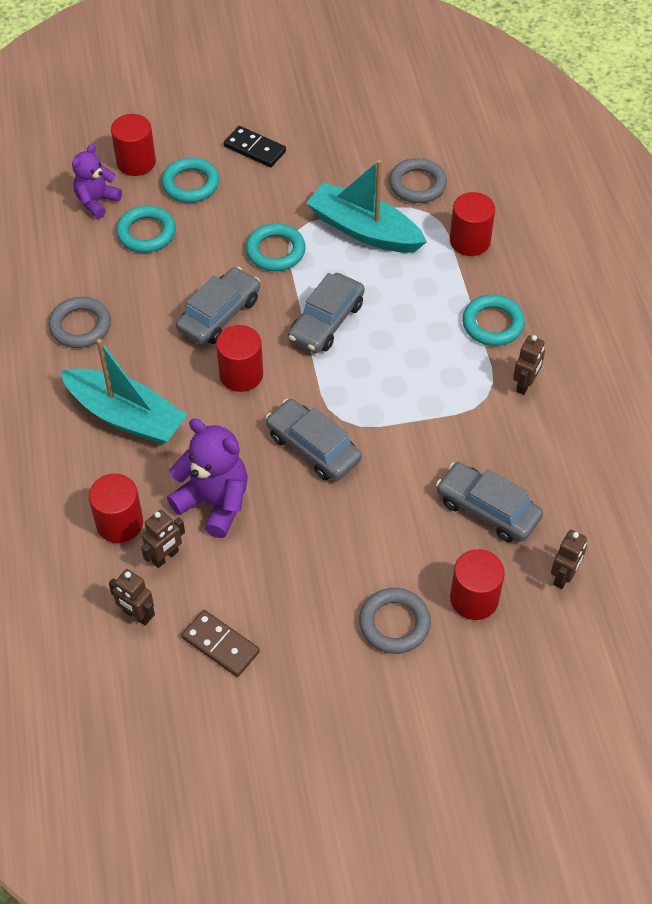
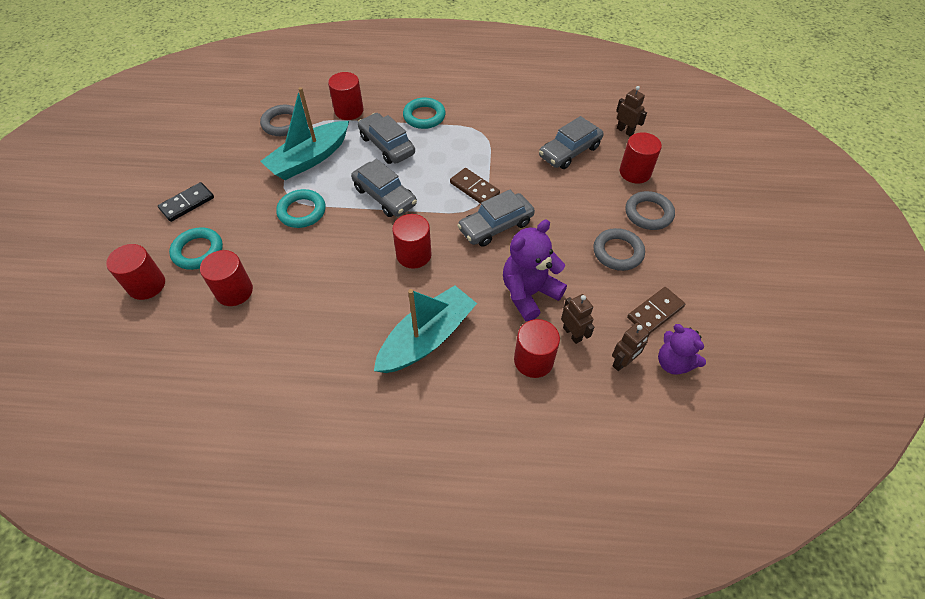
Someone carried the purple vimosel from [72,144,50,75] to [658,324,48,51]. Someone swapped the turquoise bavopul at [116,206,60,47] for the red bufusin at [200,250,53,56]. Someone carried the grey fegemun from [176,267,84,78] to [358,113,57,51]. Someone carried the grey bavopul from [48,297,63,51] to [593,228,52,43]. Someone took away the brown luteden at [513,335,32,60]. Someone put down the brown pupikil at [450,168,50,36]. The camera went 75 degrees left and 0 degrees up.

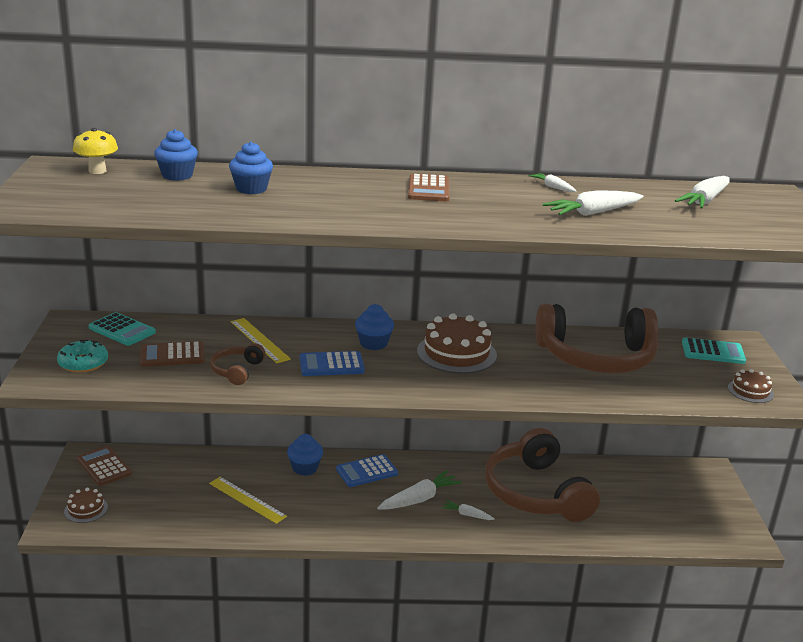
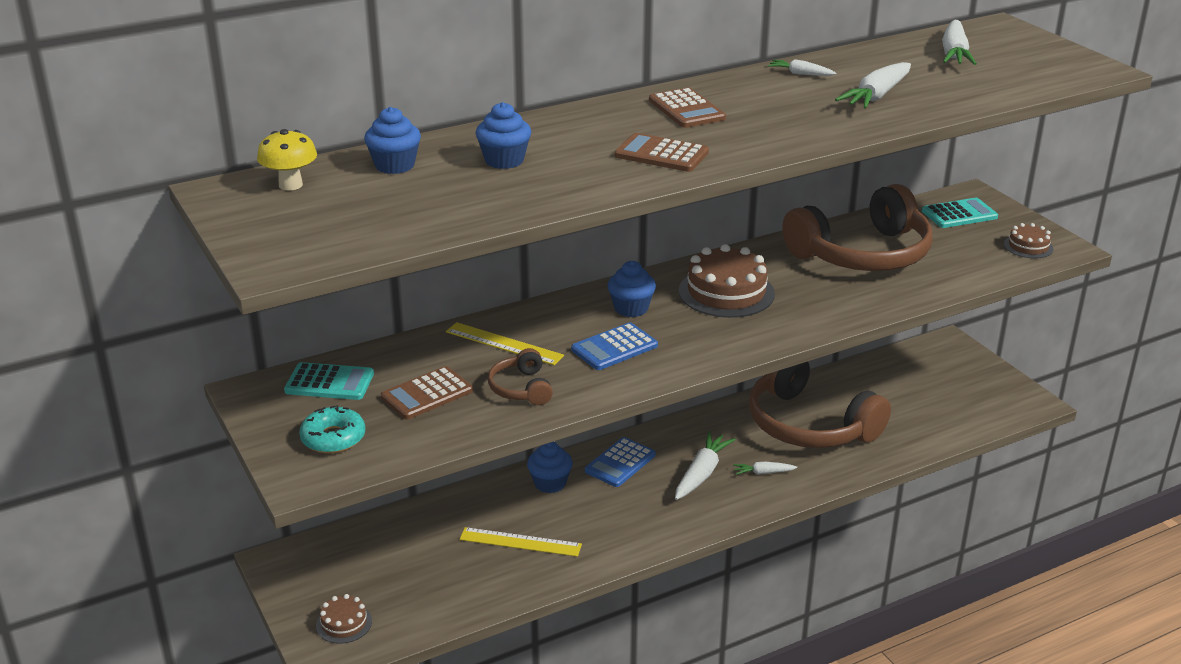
Someone carried the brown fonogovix from [77,446,55,40] to [614,133,95,39]. The camera went 25 degrees left and 5 degrees up.

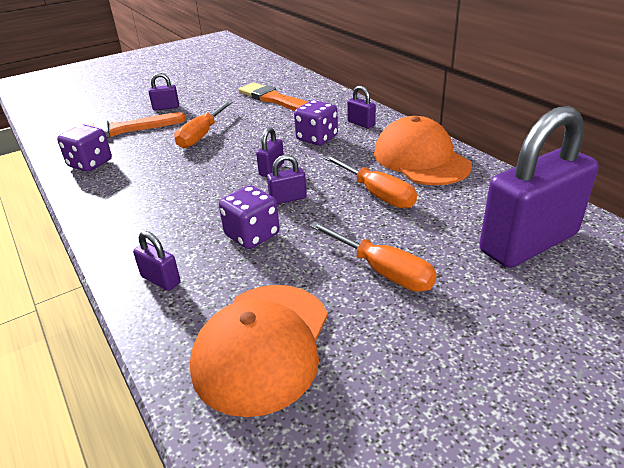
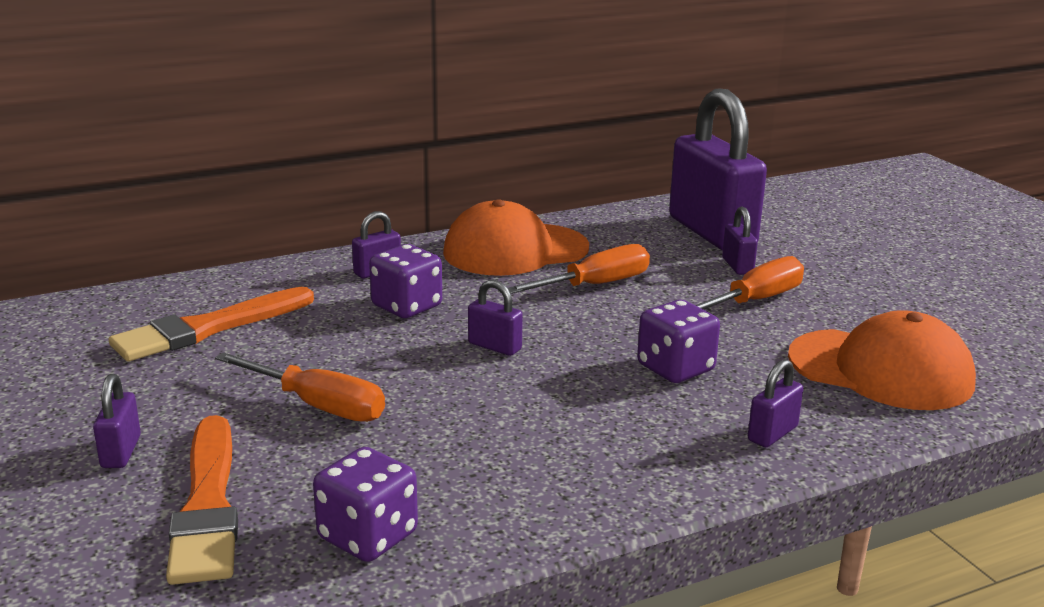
Someone carried the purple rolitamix from [267,155,40,49] to [722,206,36,69]. The camera went 85 degrees left and 10 degrees down.

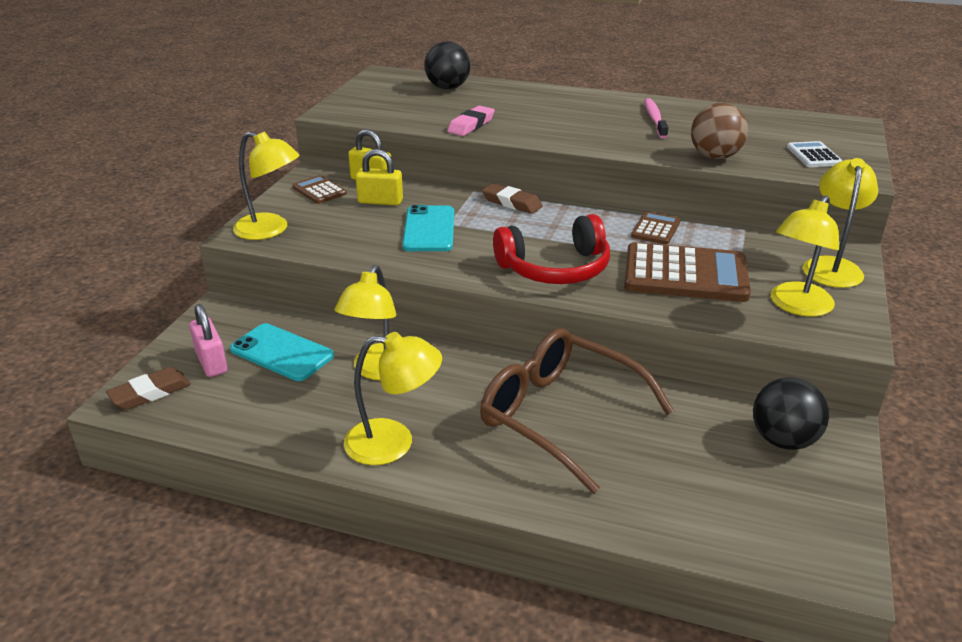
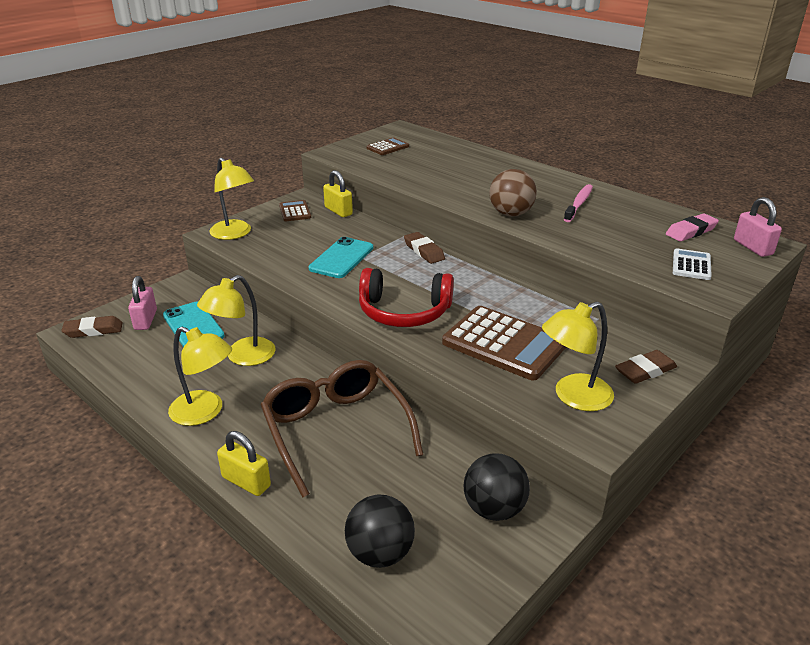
Someone carried the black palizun from [424,41,46,48] to [345,494,70,74]. Someone carried the brown palizun from [691,103,57,56] to [489,169,48,47]. Someone carried the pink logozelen from [447,106,47,30] to [666,213,53,29]. Someone carried the yellow rolitamix from [355,149,48,56] to [217,431,54,65]. Someone swapped the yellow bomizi at [803,158,75,130] for the brown logozelen at [615,350,62,34]. Someone carried the brown fonogovix from [631,211,50,33] to [367,137,42,18]. Someone put down the pink rolitamix at [734,197,48,60]. The camera went 25 degrees right and 0 degrees up.

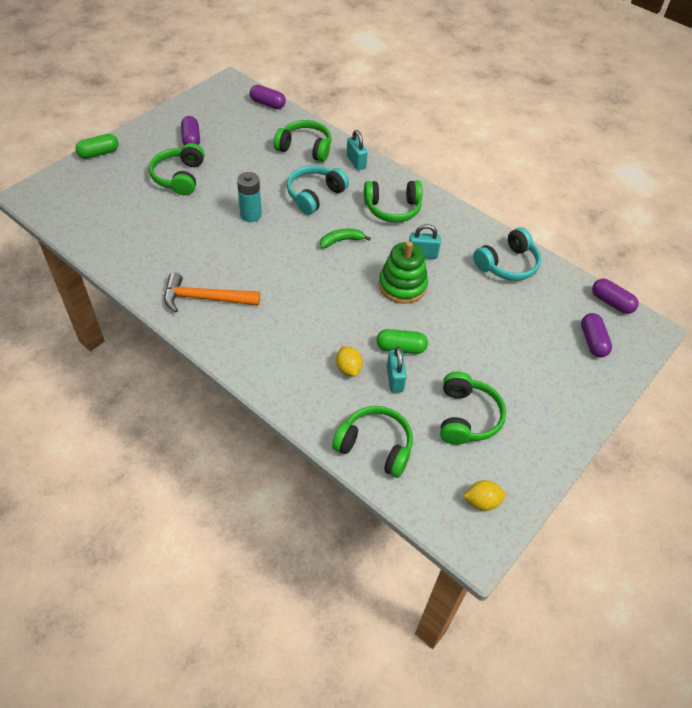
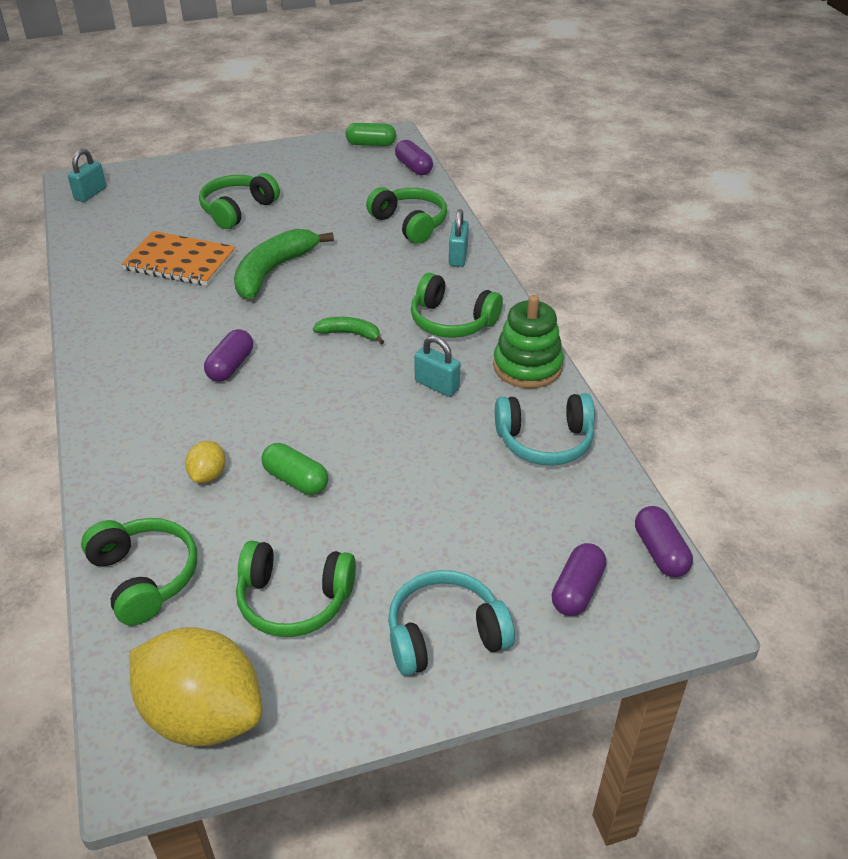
Someone carried the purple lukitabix from [181,116,19,29] to [204,329,49,53]. Someone carried the green lukitabix from [75,134,44,25] to [346,123,50,23]. Someone carried the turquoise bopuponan from [287,165,62,50] to [388,570,127,106]. Someone swapped the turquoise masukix at [237,172,25,50] for the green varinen at [234,229,100,70]. Someone carried the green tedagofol from [379,241,49,63] to [493,295,71,93]. Someone took away the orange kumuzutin at [164,273,96,40]. Someone carried the turquoise rolitamix from [387,347,20,46] to [68,149,38,53]. Someone rotated the green bopuponan at [440,372,66,73] by 60 degrees clockwise. Someone scaled the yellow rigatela at [463,480,43,31] by 2.26. Someone put down the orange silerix at [121,231,115,55]. The camera went 35 degrees right and 10 degrees down.

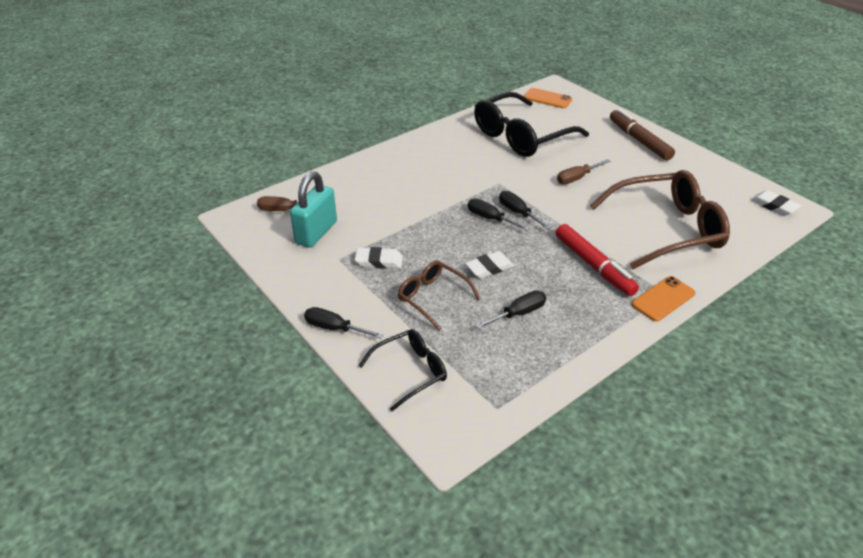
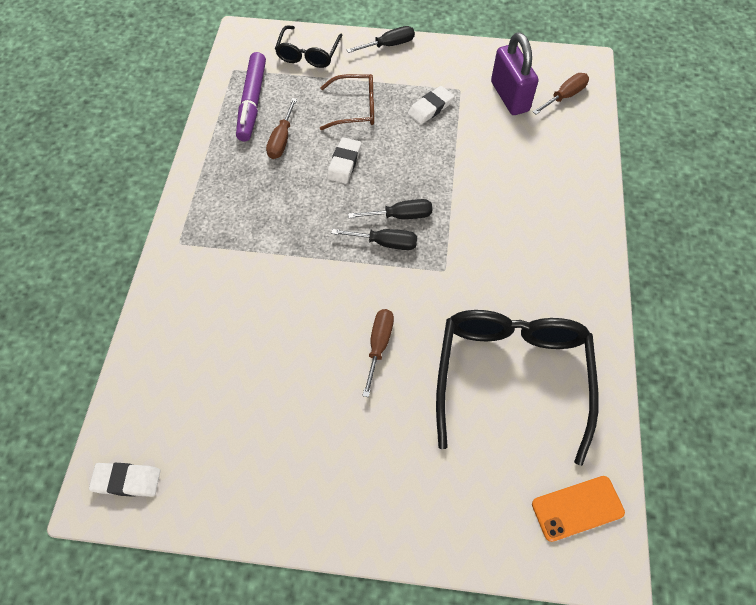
Someone took away the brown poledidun at [610,109,65,51]. Someone took away the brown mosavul at [590,170,140,99]. Someone repainted the turquoise rolitamix at [290,171,47,77], which became the purple rolitamix at [491,32,48,83]. Someone took away the red poledidun at [555,224,84,72]. Someone took away the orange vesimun at [632,276,63,46]. Someone repainted the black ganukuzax at [475,291,71,38], which became the brown ganukuzax at [266,98,31,61]. Someone put down the purple poledidun at [236,52,30,90]. The camera went 135 degrees right and 20 degrees up.

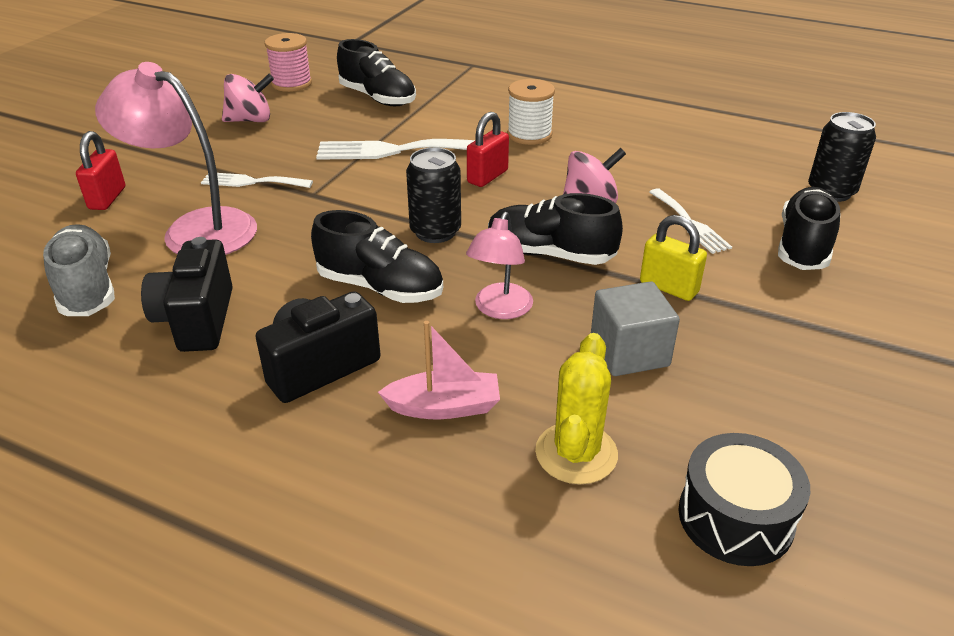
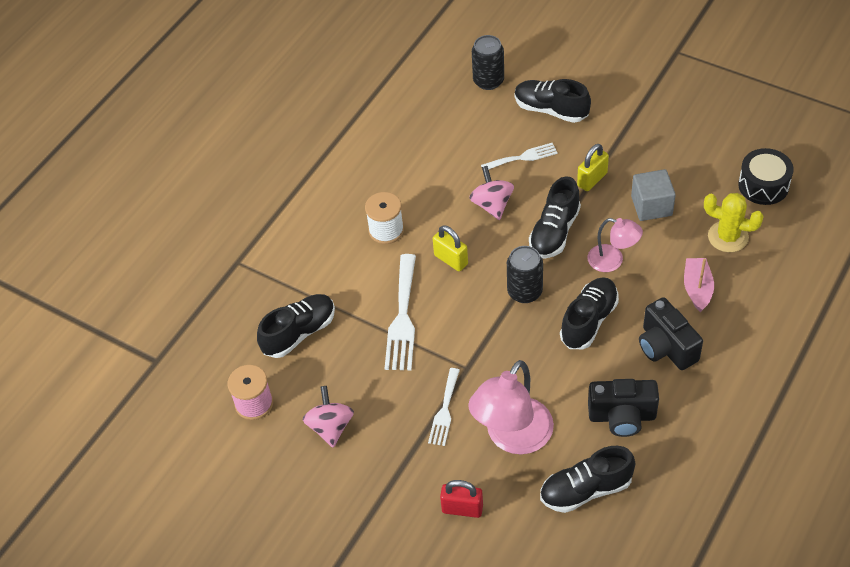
Someone repainted the red rolitamix at [467,112,42,75], which became the yellow rolitamix at [433,225,35,46]. Someone repainted the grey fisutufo at [43,224,72,92], which became the black fisutufo at [540,446,95,67]. The camera went 80 degrees left and 15 degrees up.

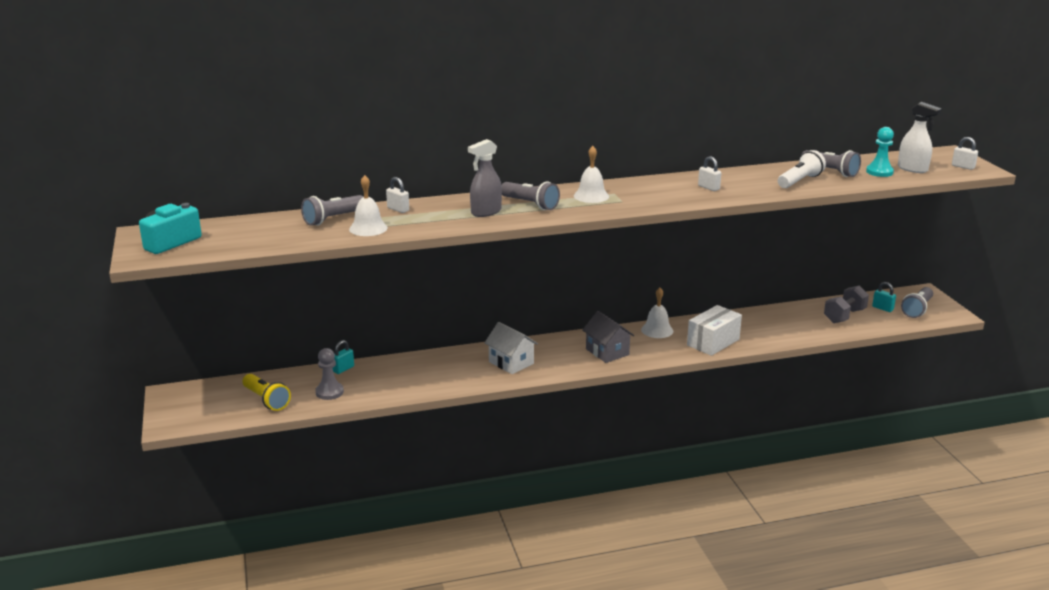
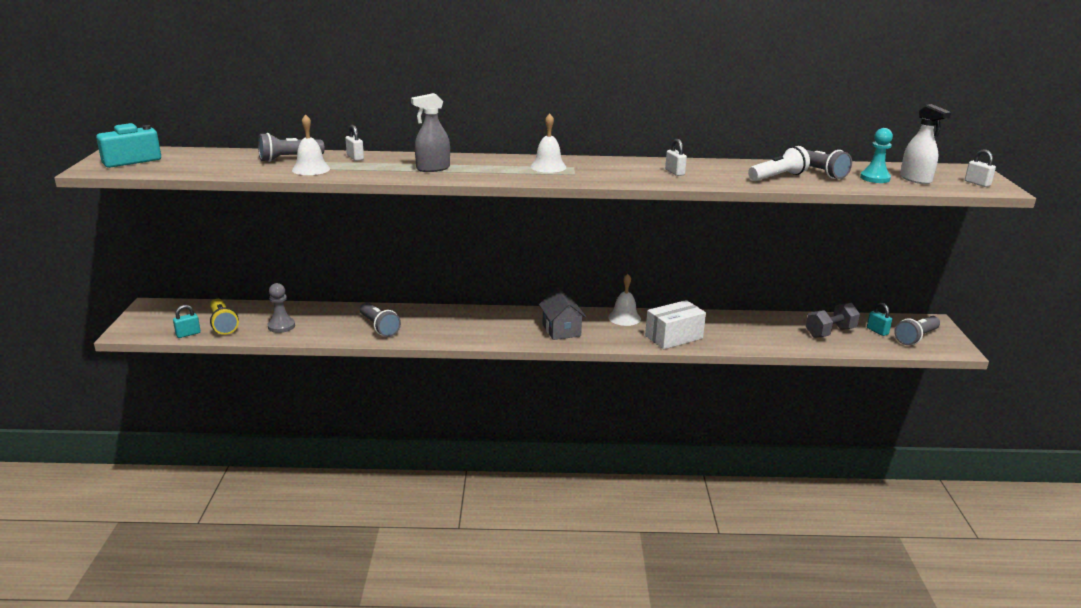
Someone carried the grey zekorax from [501,181,59,29] to [360,302,41,35]. Someone took away the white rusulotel at [485,322,53,52]. Someone carried the turquoise rolitamix from [332,340,22,34] to [173,305,28,33]. The camera went 15 degrees right and 0 degrees up.

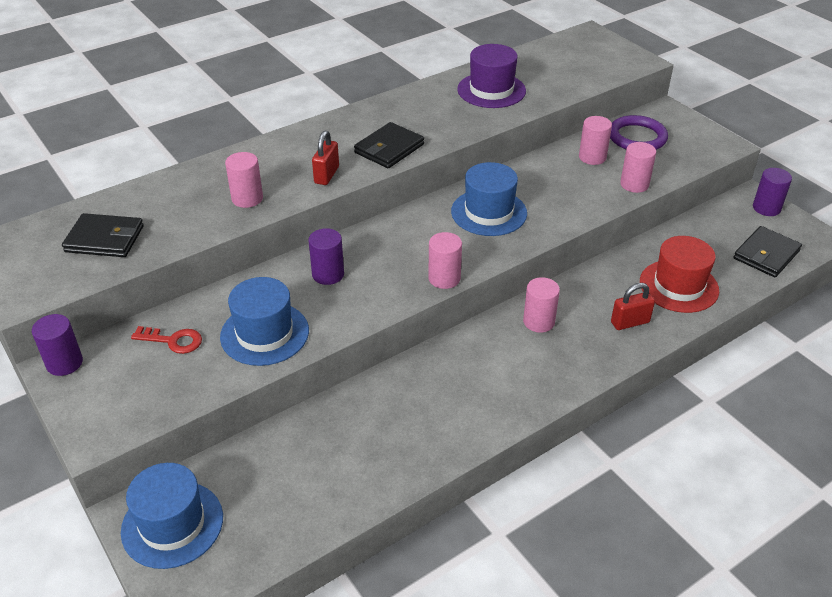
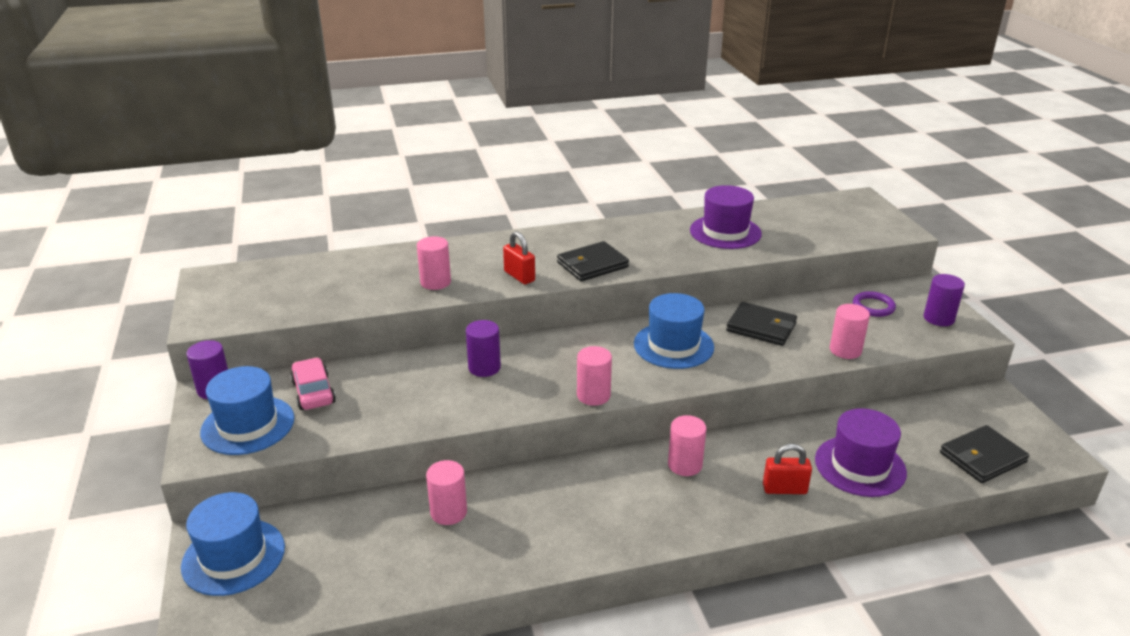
Someone scaled the purple bavopul at [610,115,58,35] by 0.64. Someone carried the pink bufusin from [579,116,33,49] to [426,460,41,65]. Someone rotated the red rolitamix at [312,130,27,55] by 75 degrees counterclockwise. Someone carried the purple bufusin from [753,168,39,48] to [924,274,41,52]. Someone carried the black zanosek from [62,213,82,44] to [726,302,71,44]. Someone repainted the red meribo at [640,236,79,77], which became the purple meribo at [815,408,92,89]. Someone carried the blue meribo from [220,277,89,89] to [200,366,95,89]. Someone swapped the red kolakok at [131,326,71,28] for the pink fegemun at [290,357,46,53]. The camera went 20 degrees right and 10 degrees down.

